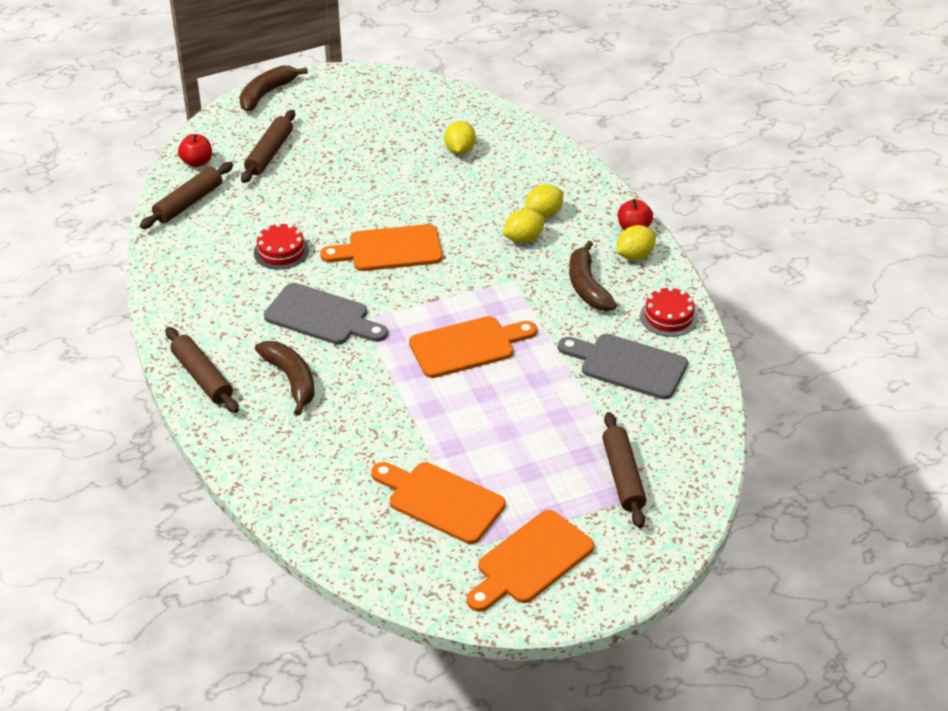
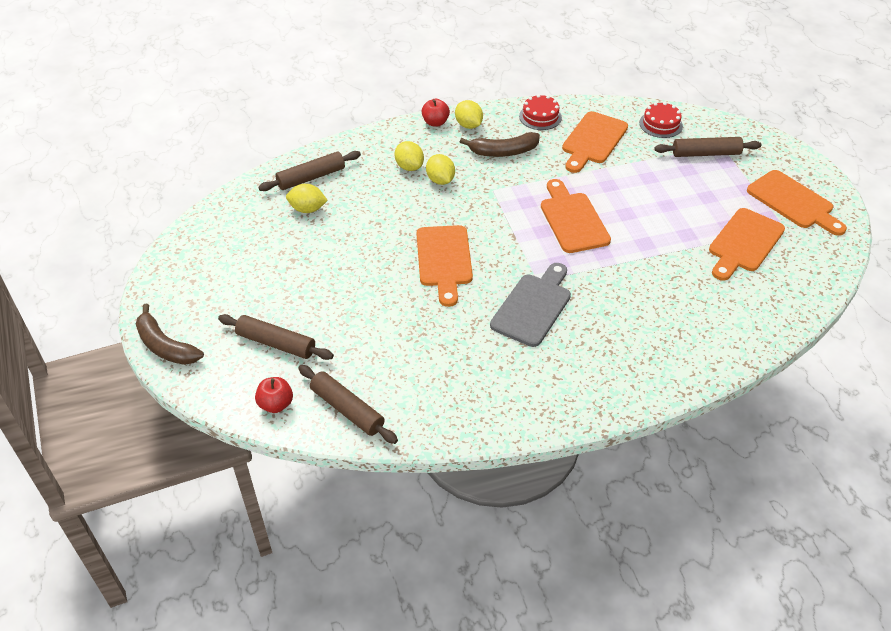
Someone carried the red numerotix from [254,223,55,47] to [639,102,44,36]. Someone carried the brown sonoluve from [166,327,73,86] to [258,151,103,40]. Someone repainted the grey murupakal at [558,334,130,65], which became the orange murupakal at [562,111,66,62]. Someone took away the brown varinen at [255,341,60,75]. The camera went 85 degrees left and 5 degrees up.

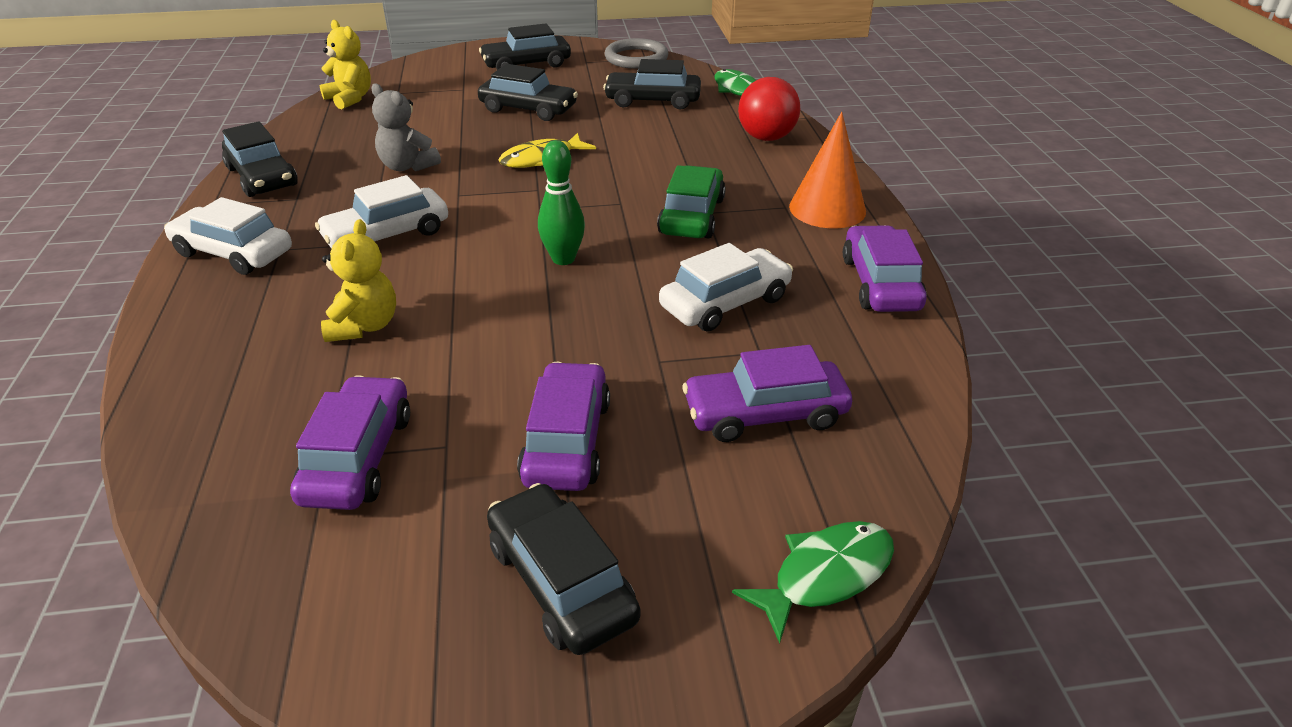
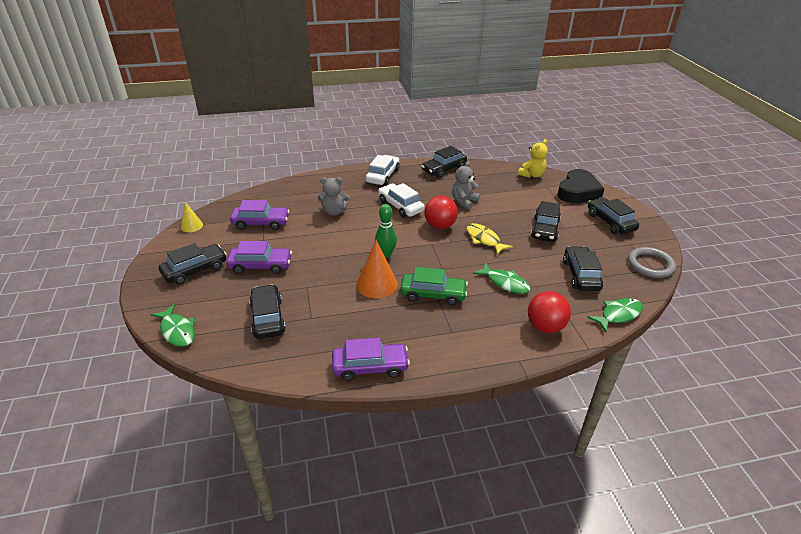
Someone carried the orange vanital from [789,112,77,116] to [356,240,42,58]. Someone repainted the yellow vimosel at [321,219,75,123], which became the grey vimosel at [318,177,31,39]. Someone took away the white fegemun at [659,243,134,89]. Someone repainted the purple fegemun at [682,345,170,97], which became the black fegemun at [249,284,37,55]. Someone put down the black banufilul at [557,169,47,34]. Someone put down the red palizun at [424,196,34,33]. Someone put down the yellow vanital at [181,202,22,30]. Someone put down the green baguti at [473,262,58,32]. The camera went 85 degrees right and 0 degrees up.

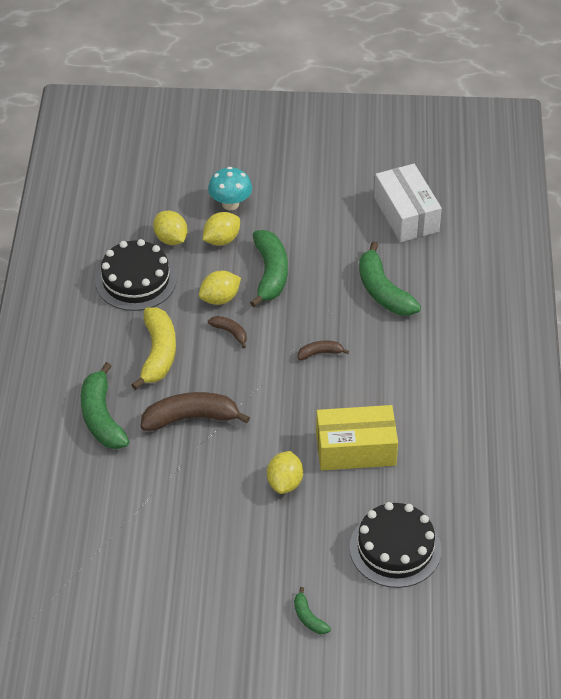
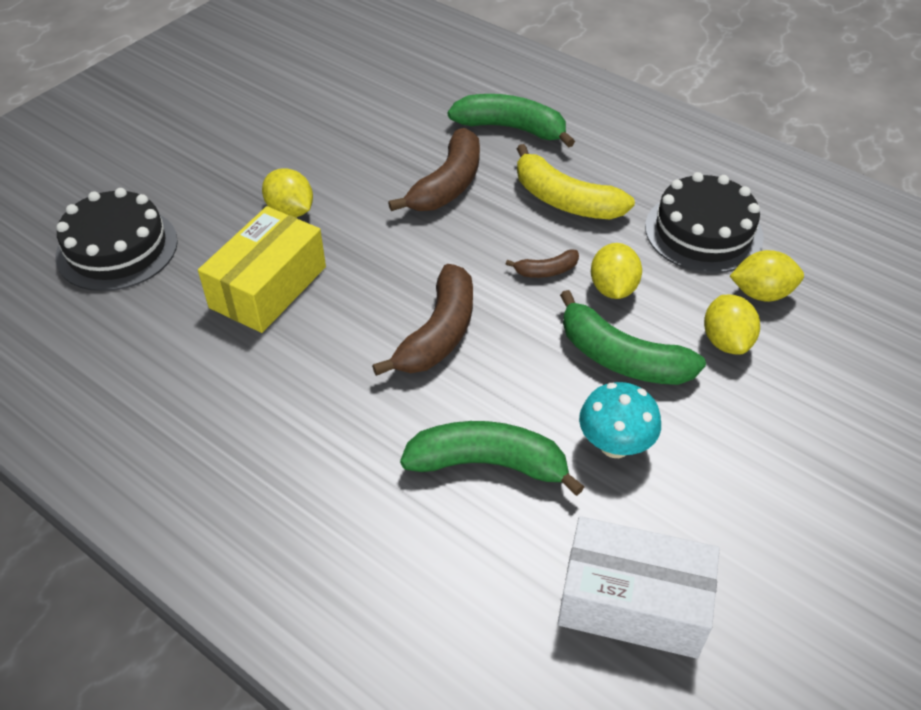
Someone carried the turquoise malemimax from [208,167,44,43] to [579,382,82,76]. Someone scaled the brown varinen at [298,341,51,19] by 2.02. Someone took away the green varinen at [294,587,37,47]. The camera went 125 degrees right and 0 degrees up.

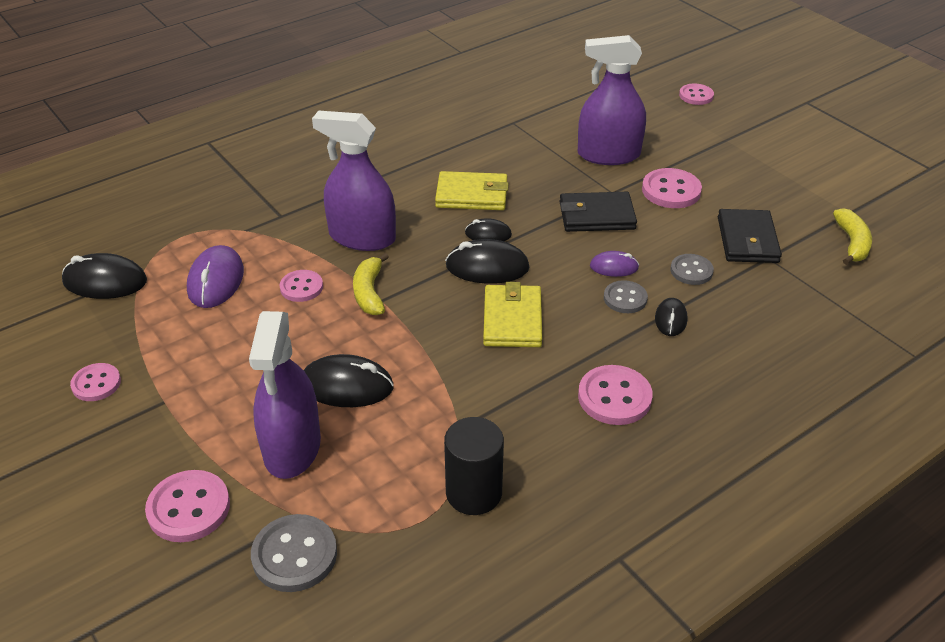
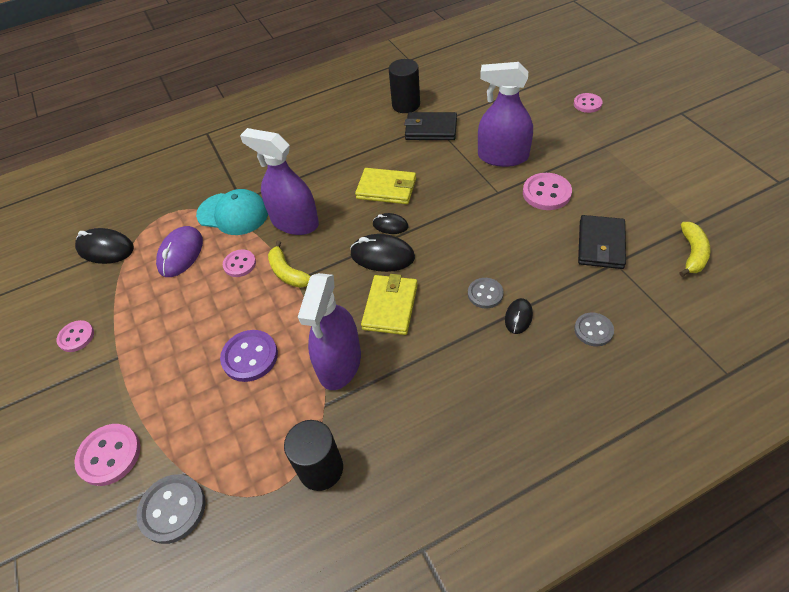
Someone carried the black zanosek from [560,192,77,40] to [405,112,52,28]. Someone took away the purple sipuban at [590,251,49,26]. Someone rotated the yellow varinen at [353,253,36,62] by 45 degrees counterclockwise. Someone carried the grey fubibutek from [671,254,43,31] to [574,313,40,33]. Someone carried the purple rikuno from [249,311,72,168] to [298,273,63,117]. Someone swapped the black sipuban at [304,354,90,53] for the purple fubibutek at [220,330,58,52]. Someone took away the pink fubibutek at [578,365,75,60]. Someone put down the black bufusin at [389,59,31,54]. Someone put down the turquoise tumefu at [196,189,72,46]. The camera went 15 degrees right and 10 degrees up.

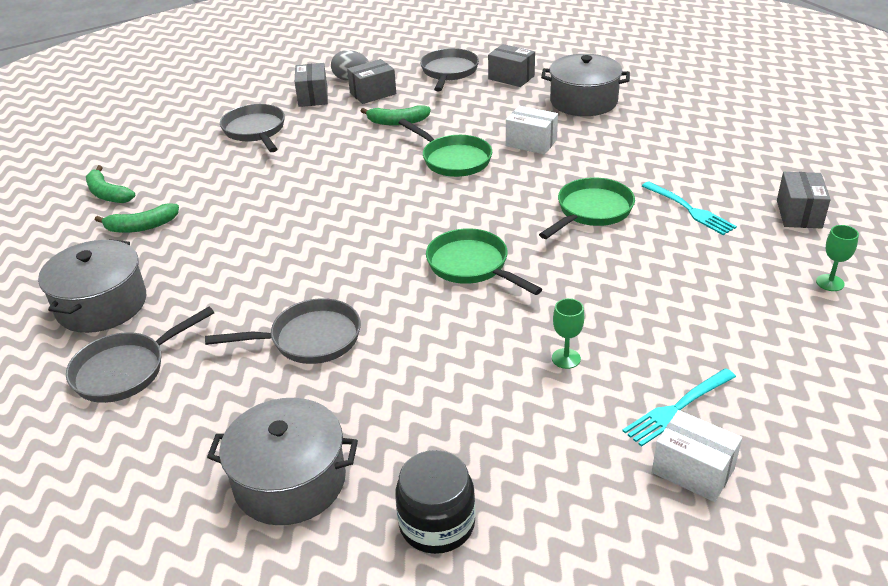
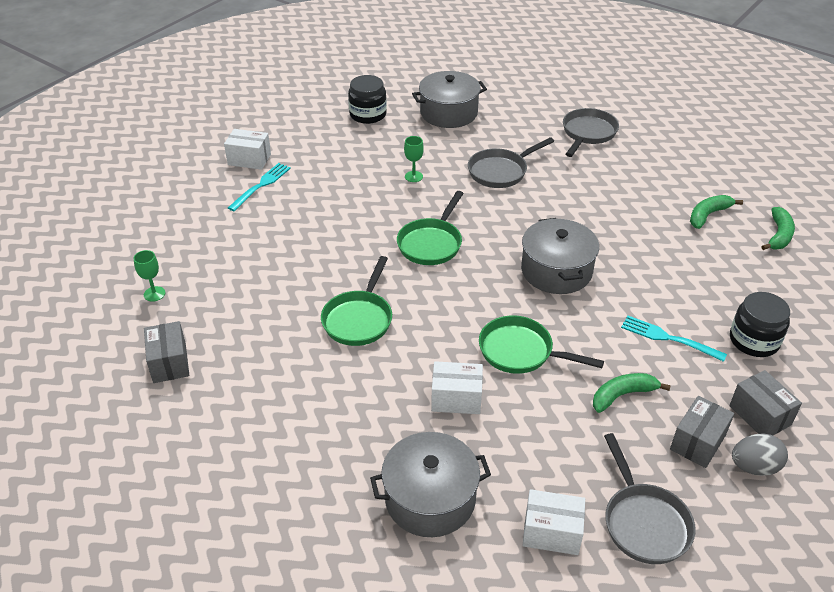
Someone repainted the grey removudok at [488,44,47,43], which became the white removudok at [523,489,62,66]. Someone swapped the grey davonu at [220,104,65,48] for the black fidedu at [730,292,60,65]. Someone rotated the green varinen at [86,165,49,38] by 90 degrees clockwise. Someone carried the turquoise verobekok from [642,181,95,54] to [621,316,106,46]. Someone rotated the green davonu at [426,228,116,67] by 90 degrees clockwise. Someone carried the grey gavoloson from [38,239,108,94] to [521,218,78,76]. Someone carried the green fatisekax from [552,298,32,71] to [404,136,20,46]. The camera went 155 degrees right and 5 degrees up.

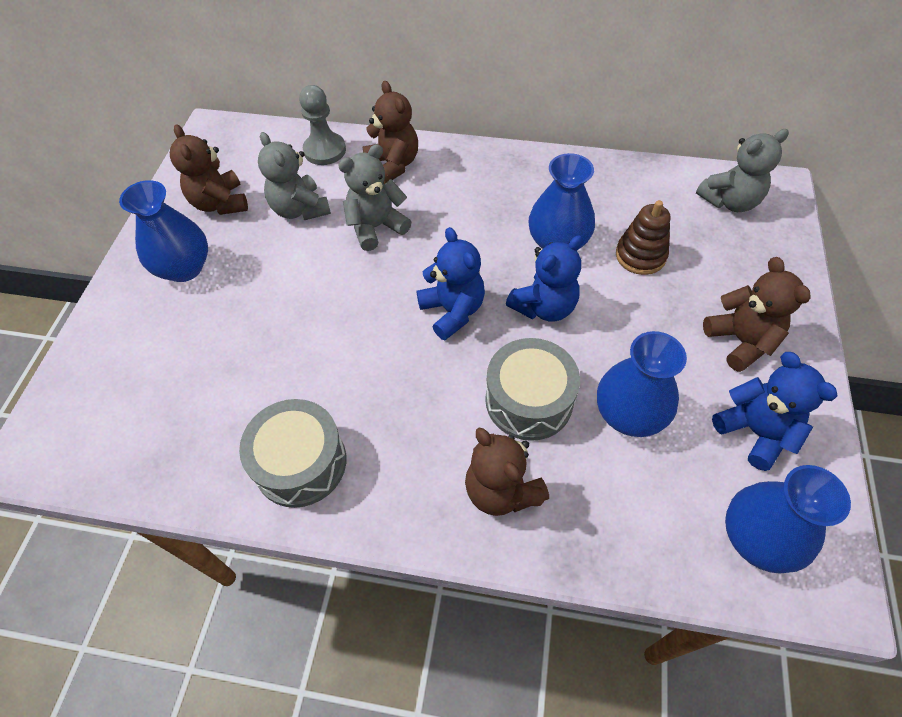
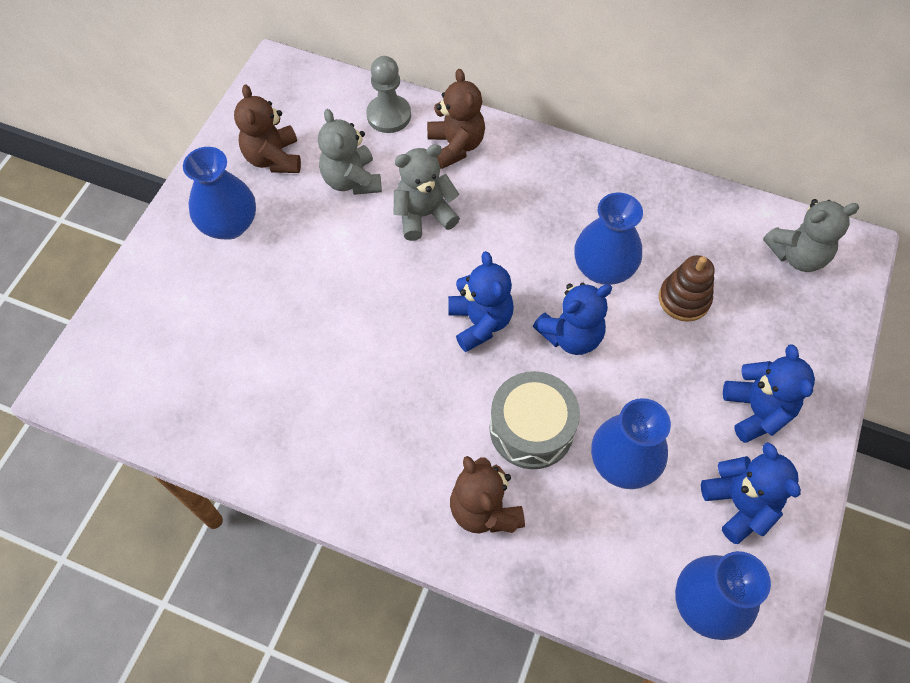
Someone repainted the brown vimosel at [703,257,107,115], which became the blue vimosel at [723,344,92,99]. Someone took away the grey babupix at [239,399,107,109]. The camera went 10 degrees right and 5 degrees up.

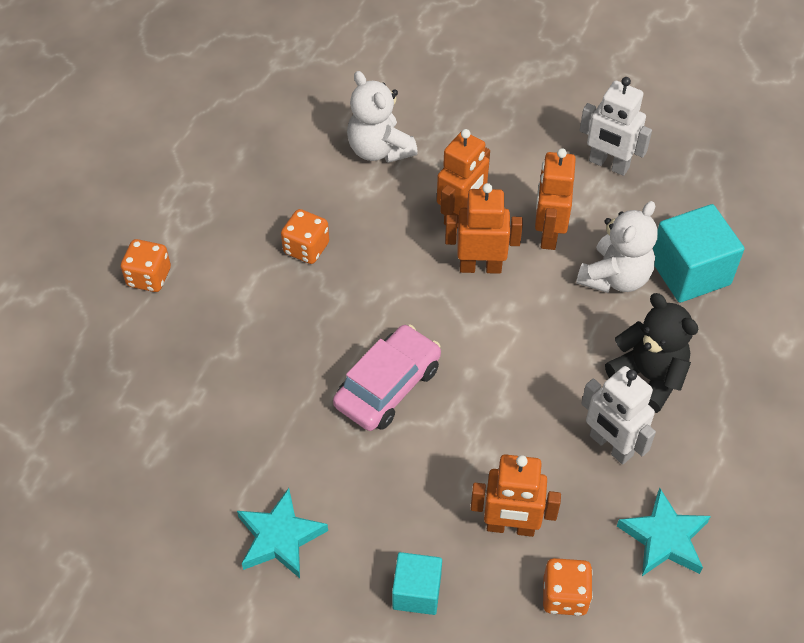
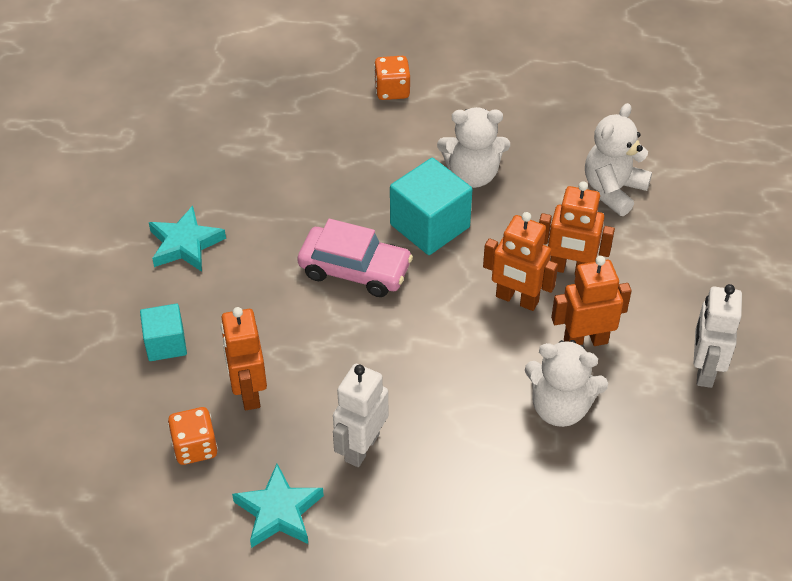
Someone rotated the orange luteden at [445,183,78,91] by 135 degrees clockwise. Someone carried the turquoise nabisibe from [653,204,91,99] to [390,158,83,97]. Someone swapped the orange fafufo at [281,209,48,55] for the white vimosel at [437,107,73,81]. Someone took away the black vimosel at [605,293,94,120]. The camera went 70 degrees right and 5 degrees down.

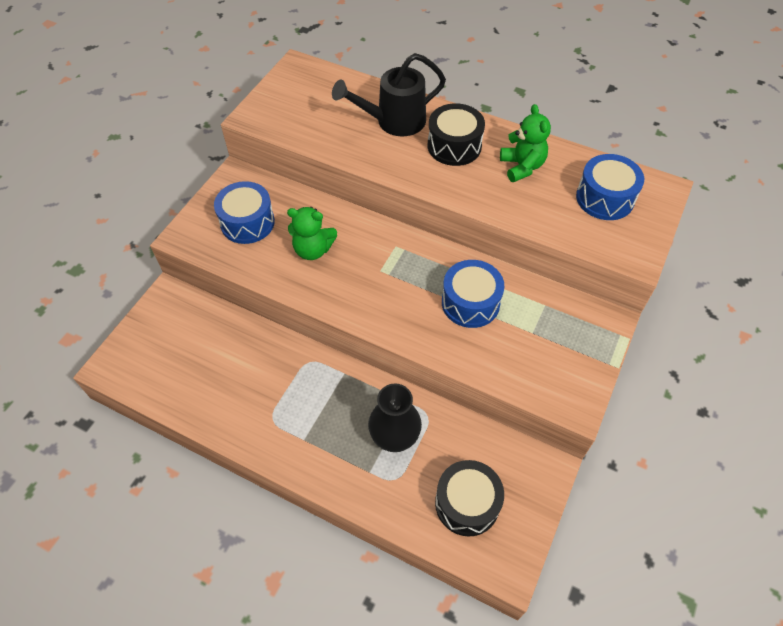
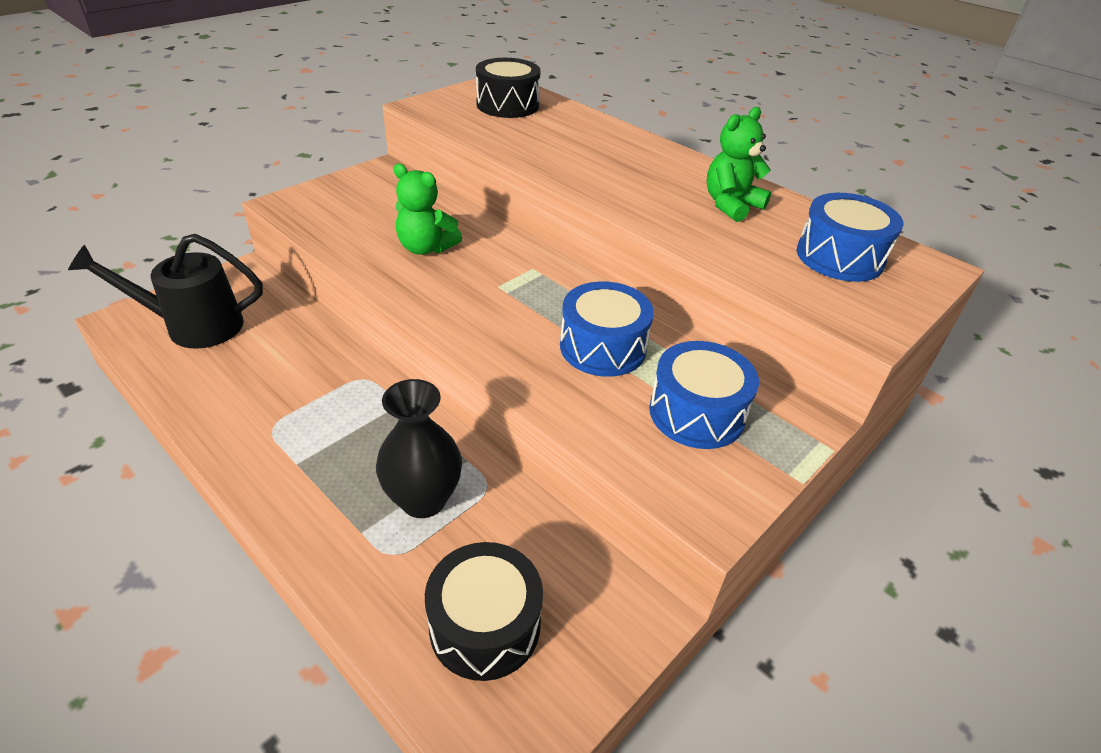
Someone carried the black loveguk from [332,53,114,83] to [68,234,195,115]. Someone carried the black babupix from [428,103,57,63] to [476,58,65,60]. Someone rotated the green vimosel at [500,104,51,78] by 135 degrees counterclockwise. Someone carried the blue babupix from [214,181,61,63] to [649,341,110,108]. The camera went 15 degrees right and 15 degrees down.

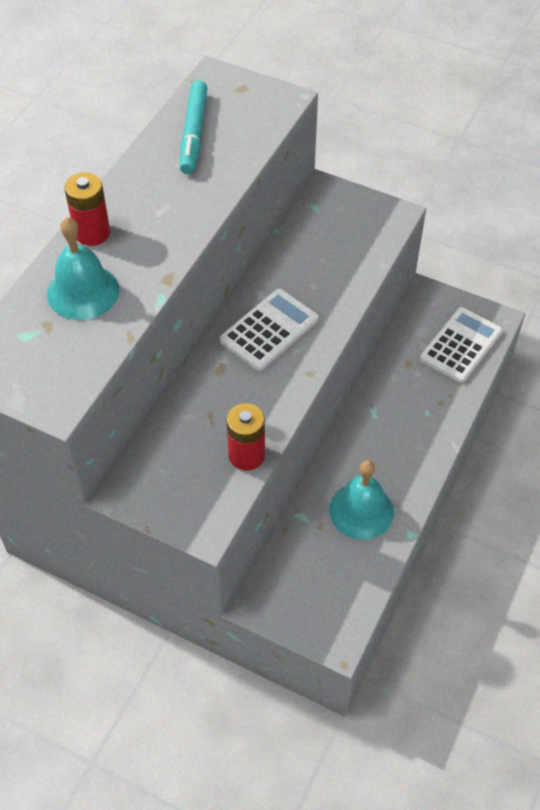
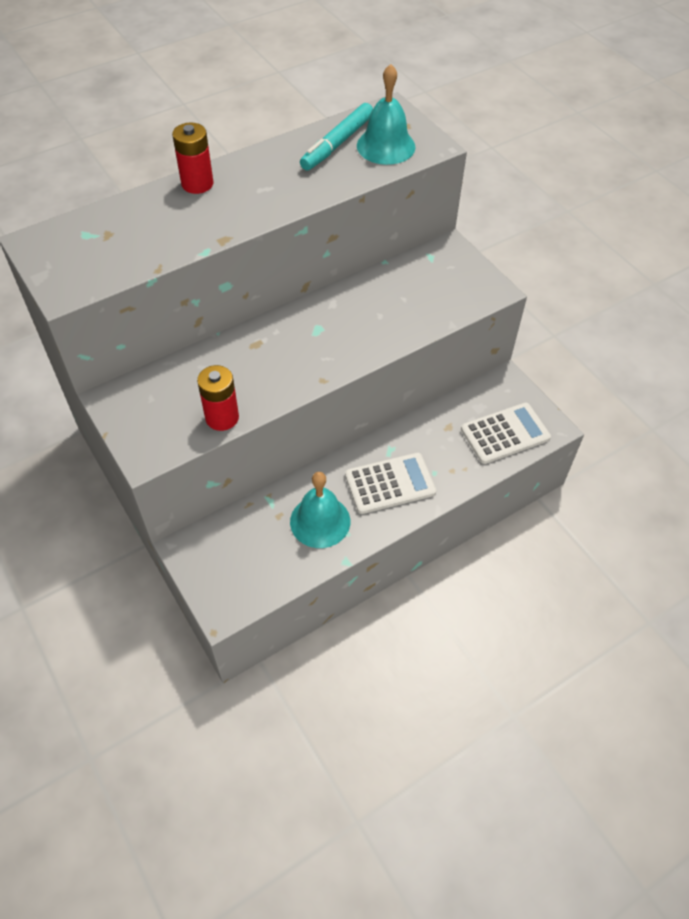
Someone carried the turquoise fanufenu from [47,217,72,103] to [357,64,59,101]. Someone carried the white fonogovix from [220,289,98,82] to [345,453,92,61]. The camera went 30 degrees right and 0 degrees up.

